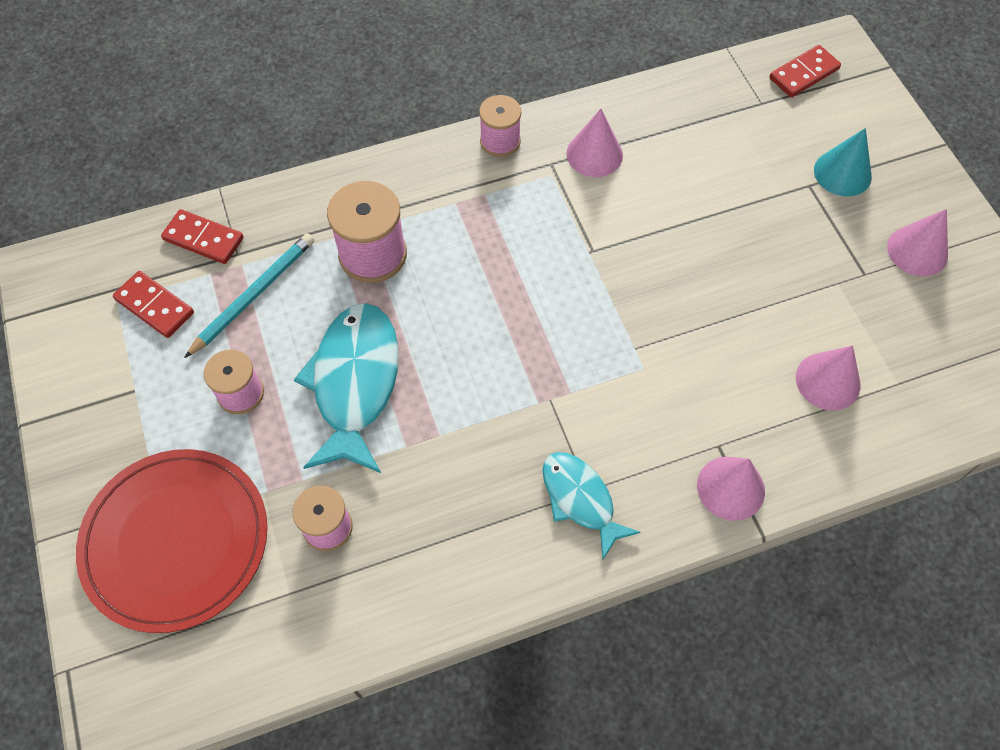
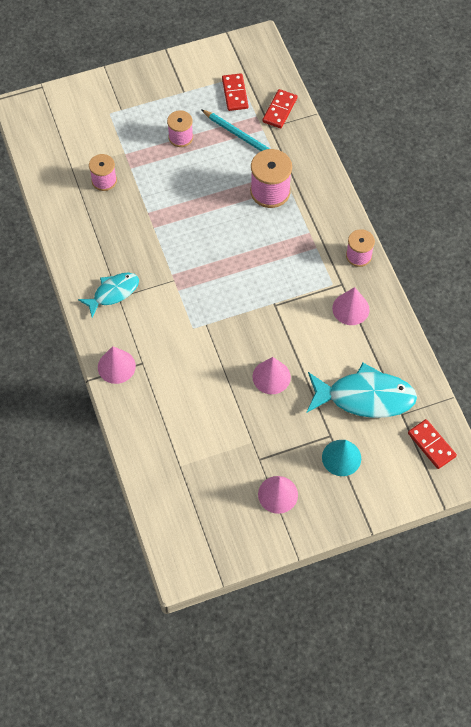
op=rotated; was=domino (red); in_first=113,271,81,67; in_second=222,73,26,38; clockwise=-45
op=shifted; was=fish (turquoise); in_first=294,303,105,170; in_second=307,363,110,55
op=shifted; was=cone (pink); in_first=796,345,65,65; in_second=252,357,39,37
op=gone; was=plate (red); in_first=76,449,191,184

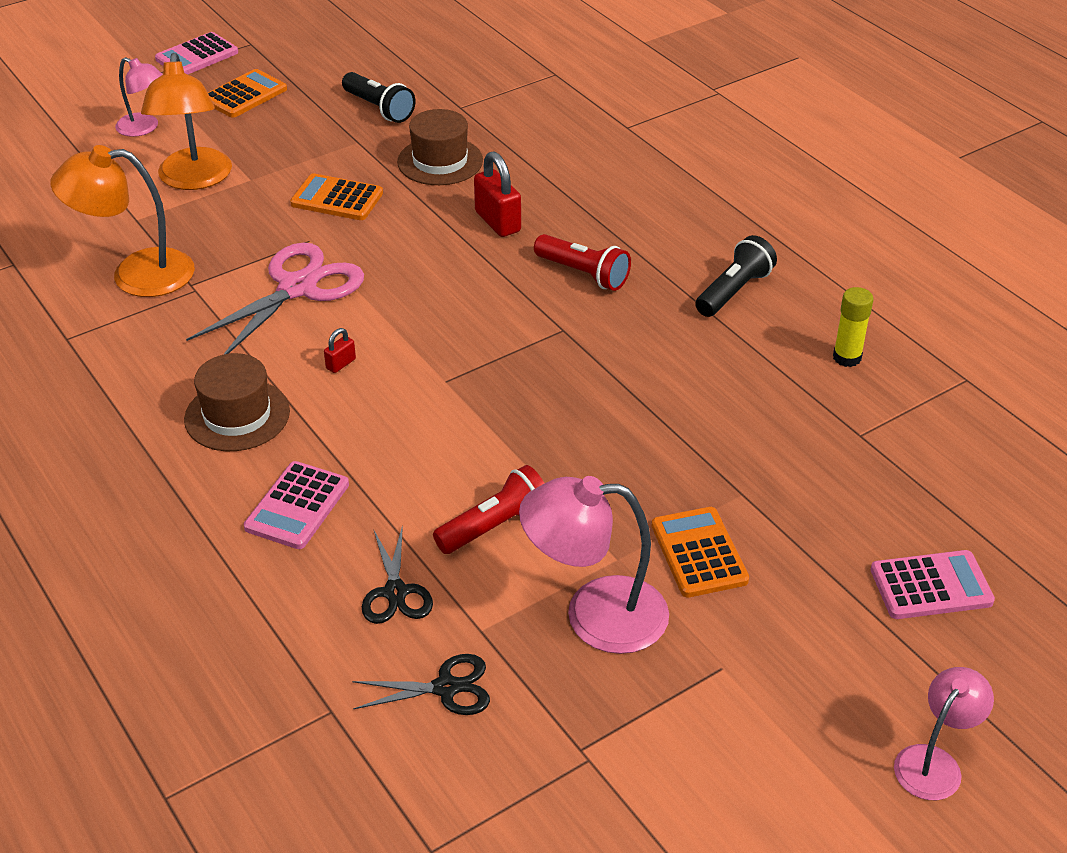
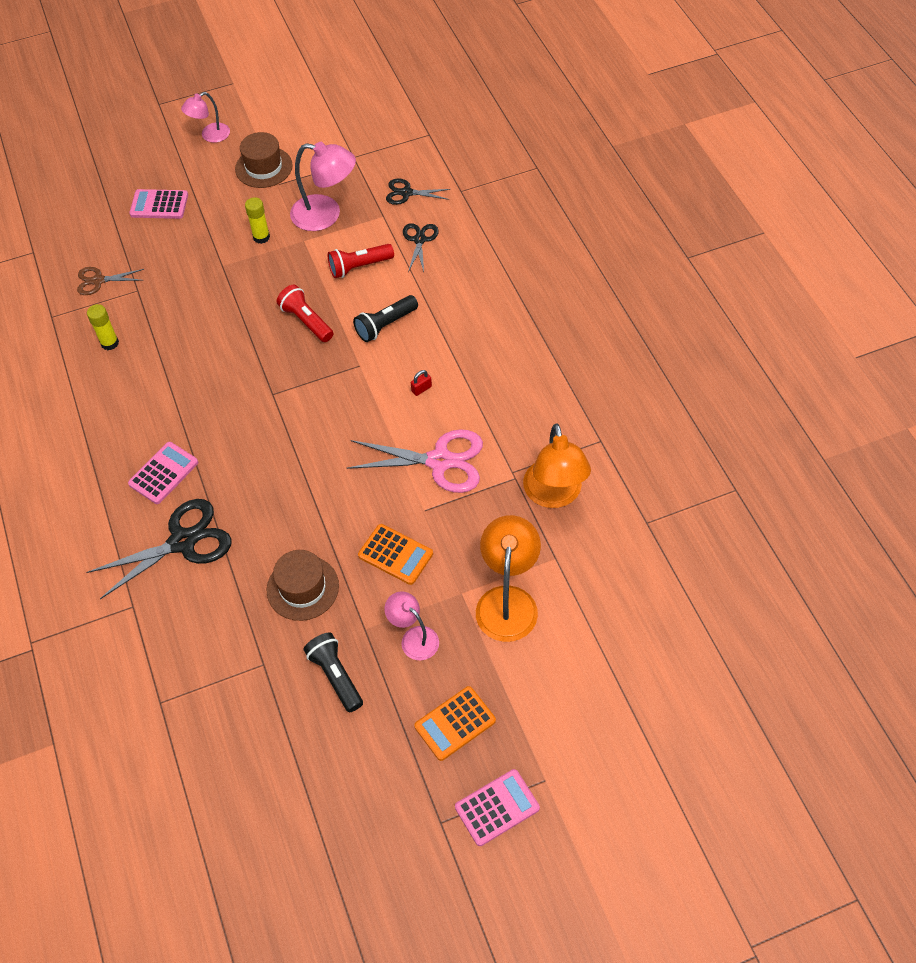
op=shifted; was=lamp (pink); in_first=115,57,48,80; in_second=385,591,54,69
op=rotated; was=lamp (orange); in_first=50,145,145,152; in_second=523,423,68,85; clockwise=75
op=gone; was=padlock (red); in_first=474,151,47,86
op=shifted; was=flashlight (red); in_first=534,234,97,57; in_second=277,285,57,57
op=shifted; was=flashlight (black); in_first=695,235,82,82; in_second=353,295,65,47
op=rotated; was=scissors (pink); in_first=186,243,178,112; in_second=347,429,136,64; clockwise=-135
op=shifted; was=hat (brown); in_first=184,353,106,98; in_second=235,132,58,56
op=shifted; was=calculator (pink); in_first=244,461,105,88; in_second=128,442,70,62
op=swapped; was=calculator (orange); now=glue stick (yellow); in_first=652,507,97,91; in_second=245,197,25,47
op=new; now=scissors (brown); in_second=77,267,67,28
op=new; now=scissors (black); in_second=87,499,145,100

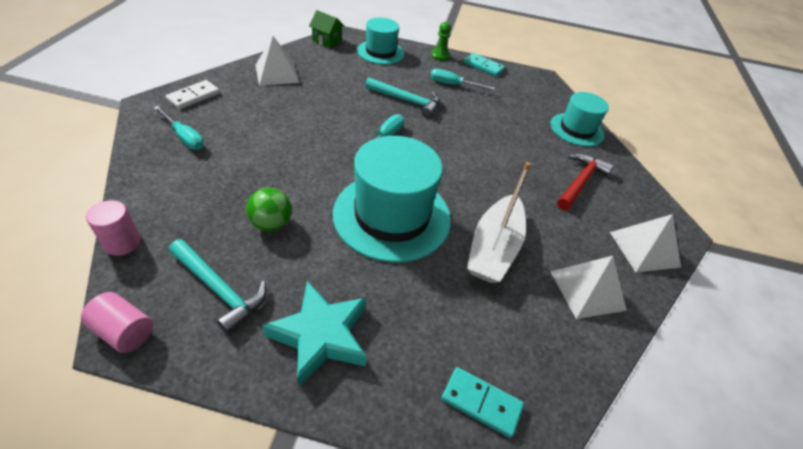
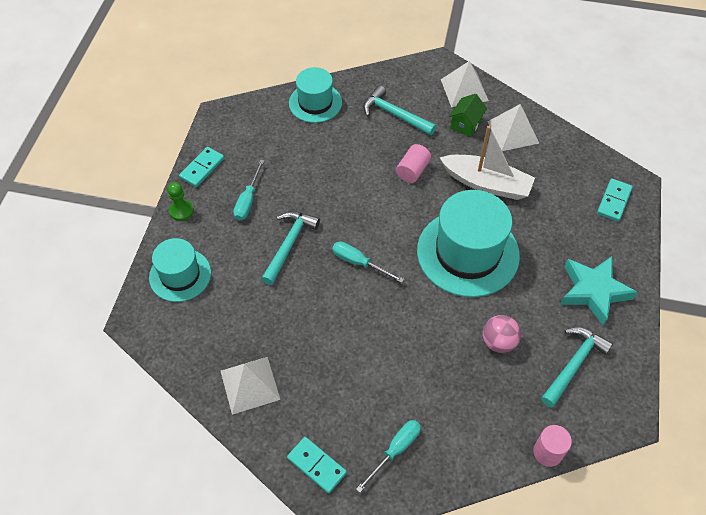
op=shifted; was=house (green); in_first=309,10,35,38; in_second=449,94,38,43
op=repainted; was=domino (white); now=domino (turquoise); in_first=165,80,55,29; in_second=287,437,60,56
op=repainted; was=hammer (red); now=hammer (turquoise); in_first=557,154,57,57; in_second=363,85,73,50
op=repainted; was=ball (green); now=ball (pink); in_first=246,188,46,43; in_second=483,315,38,38
op=shifted; was=cylinder (pink); in_first=81,292,72,61; in_second=396,144,35,39

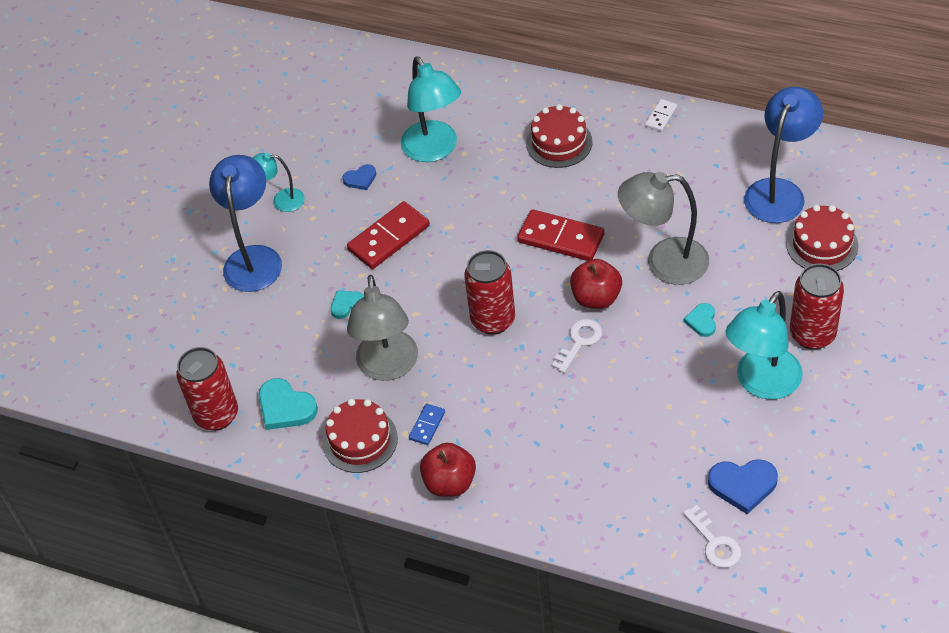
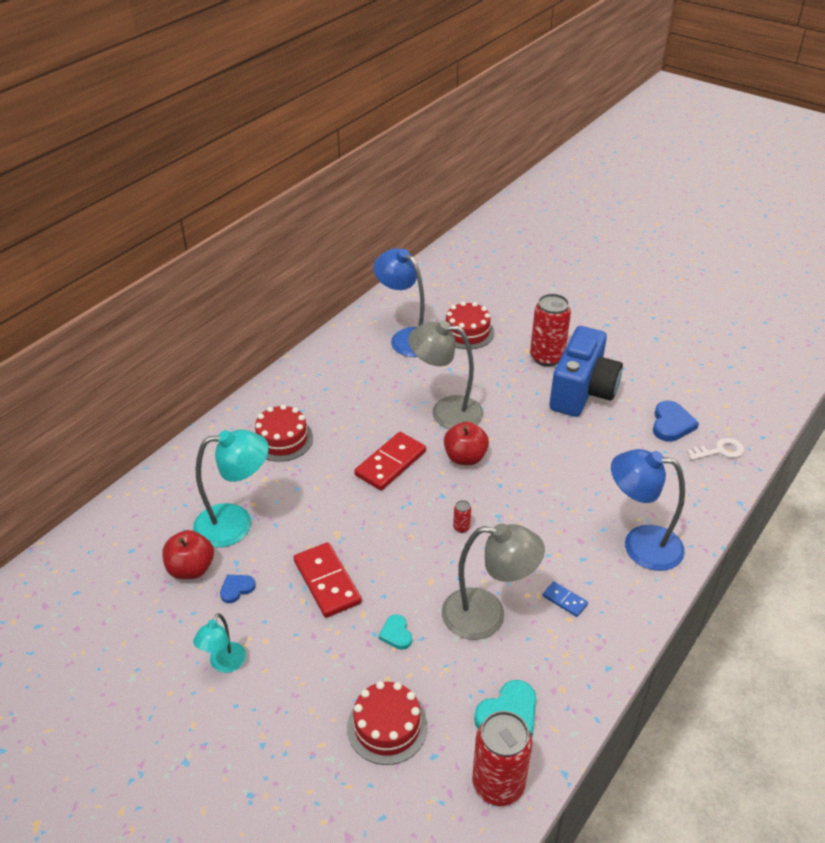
op=gone; was=domino (white); in_first=645,99,32,33
op=shifted; was=lamp (blue); in_first=209,155,73,137; in_second=611,449,74,122
op=rotated; was=heart (blue); in_first=342,164,34,26; in_second=220,575,36,28; clockwise=-120
op=rotated; was=lamp (grey); in_first=618,172,91,113; in_second=408,320,75,109; clockwise=90
op=scaled; was=can (red); in_first=464,250,51,85; in_second=453,500,18,33; ratio=0.4
op=swapped; was=lamp (turquoise); now=camera (blue); in_first=726,291,77,109; in_second=549,326,74,91
op=gone; was=heart (turquoise); in_first=684,303,32,34
op=gone; was=key (white); in_first=552,319,50,54
op=shifted; was=cake (red); in_first=323,399,75,74; in_second=347,681,81,84
op=shifted; was=apple (red); in_first=420,443,56,54; in_second=162,530,52,49

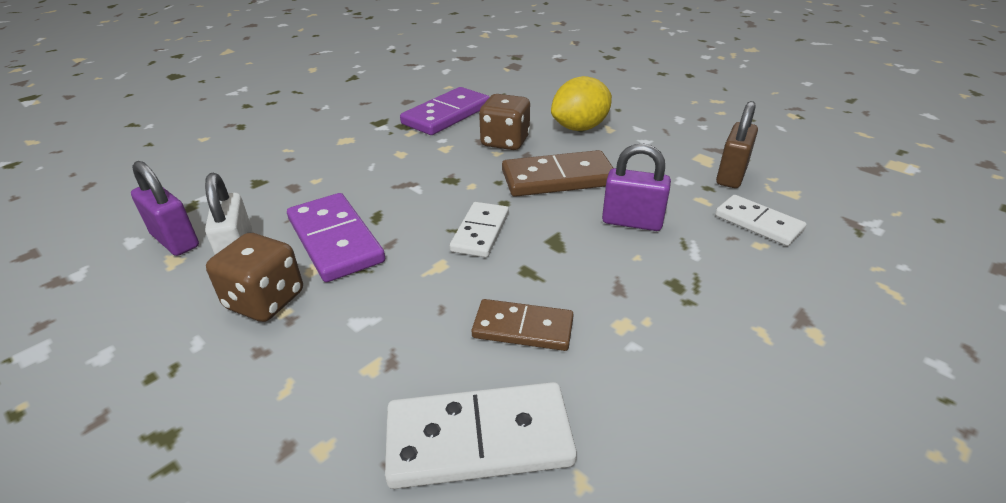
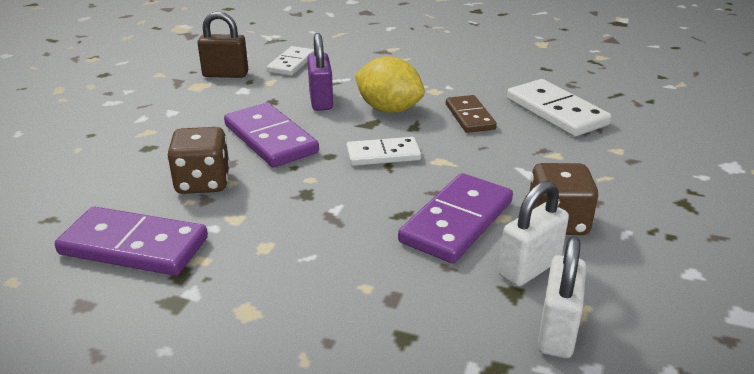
op=shifted; was=lemon (yellow); in_first=551,76,61,55; in_second=355,56,70,57
op=repainted; was=domino (brown); now=domino (purple); in_first=502,150,111,47; in_second=224,103,95,64
op=repainted; was=padlock (purple); now=padlock (white); in_first=131,161,68,95; in_second=538,236,49,122

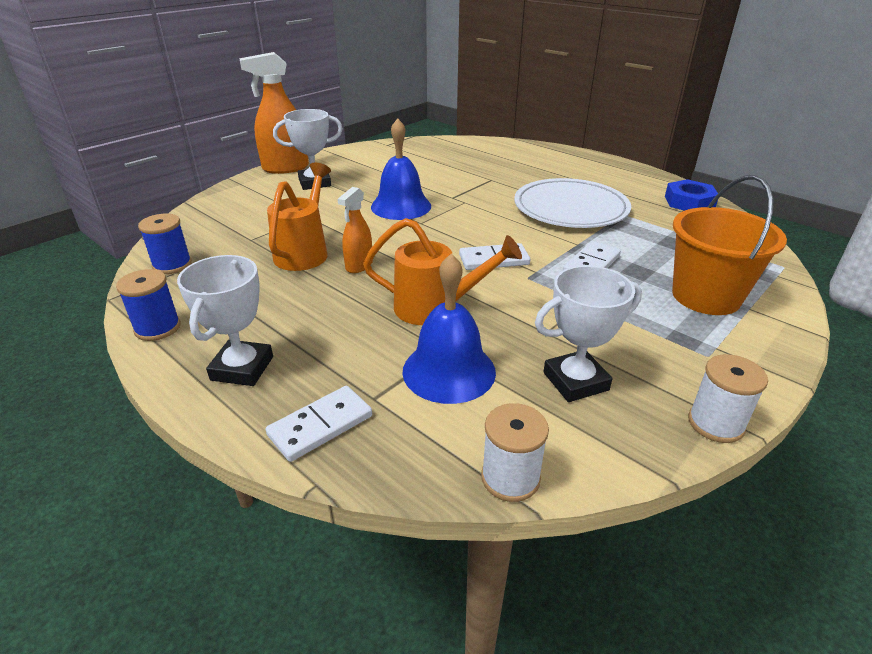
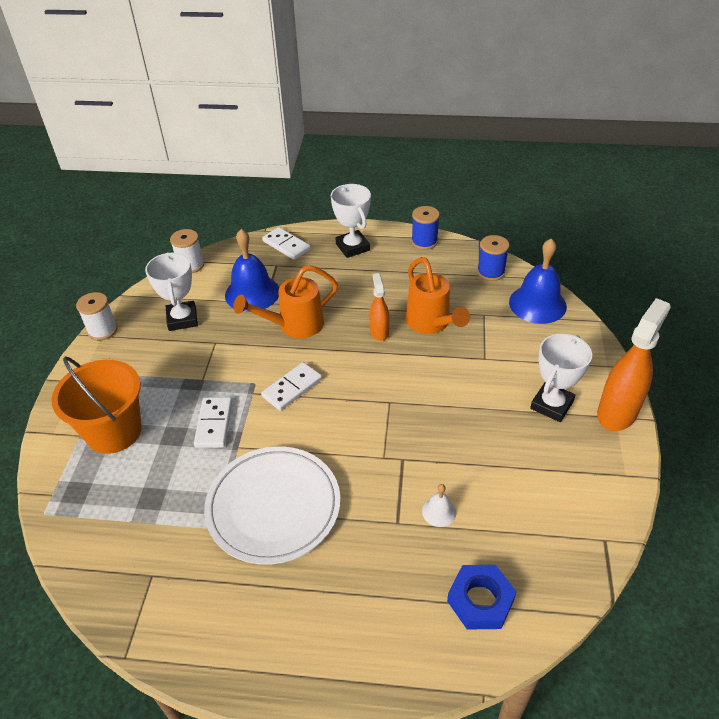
op=shifted; was=bell (blue); in_first=371,118,60,102; in_second=509,238,58,86
op=shifted; was=nut (blue); in_first=665,179,53,32; in_second=447,565,70,65
op=rotated; was=trophy (white); in_first=535,266,107,136; in_second=145,252,53,79; clockwise=-45
op=rotated; was=domino (white); in_first=265,386,107,76; in_second=262,227,49,33; clockwise=-60
op=new; now=bell (white); in_second=422,484,34,43

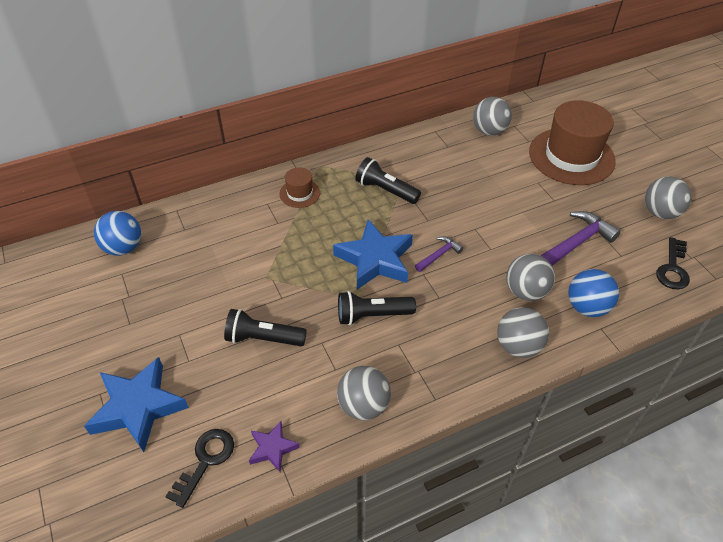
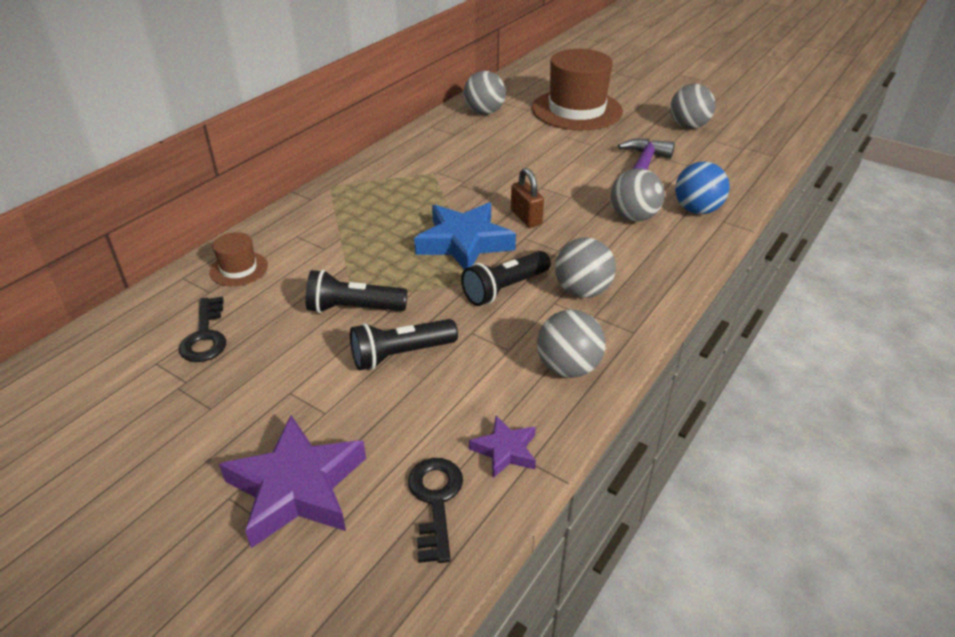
op=shifted; was=flashlight (black); in_first=355,157,66,47; in_second=306,270,101,43
op=shifted; was=hat (brown); in_first=279,167,41,41; in_second=209,232,59,54
op=gone; was=ball (blue); in_first=94,211,47,45
op=swapped; was=hammer (purple); now=padlock (brown); in_first=415,236,49,36; in_second=511,168,33,60
op=shifted; was=key (black); in_first=656,237,34,53; in_second=179,297,47,65
op=shifted; was=ball (grey); in_first=497,307,52,51; in_second=555,237,61,61
op=repainted; was=star (blue); now=star (purple); in_first=84,357,105,95; in_second=219,415,147,133

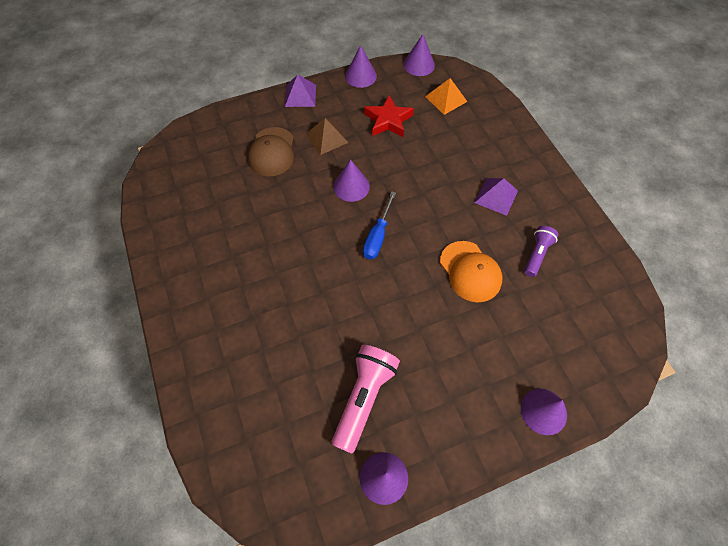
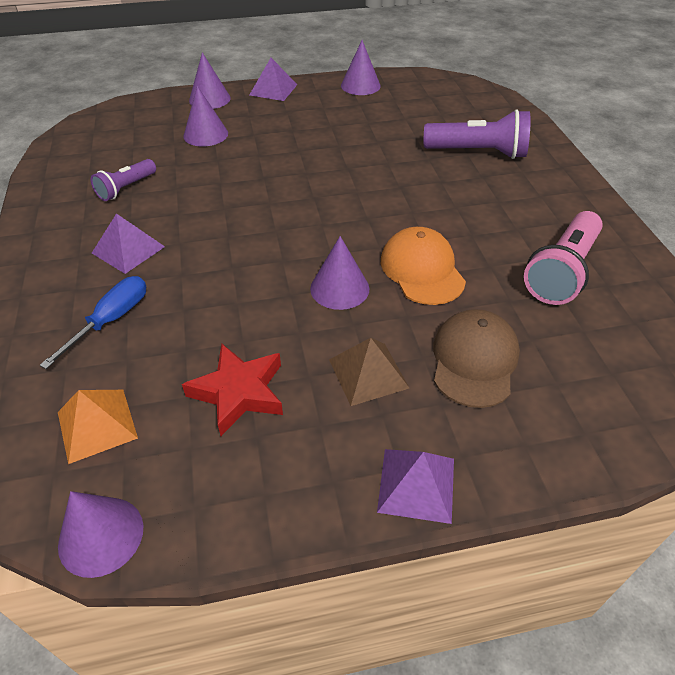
op=shifted; was=cone (purple); in_first=345,45,32,43; in_second=183,86,45,61
op=shifted; was=screwdriver (blue); in_first=363,191,33,68; in_second=40,276,106,93
op=shifted; was=cap (orange); in_first=440,241,62,61; in_second=381,227,85,78
op=shifted; was=flashlight (pink); in_first=332,345,68,109; in_second=524,211,79,94
op=new; now=pyramid (purple); in_second=250,58,48,43
op=new; now=flashlight (purple); in_second=424,109,107,50

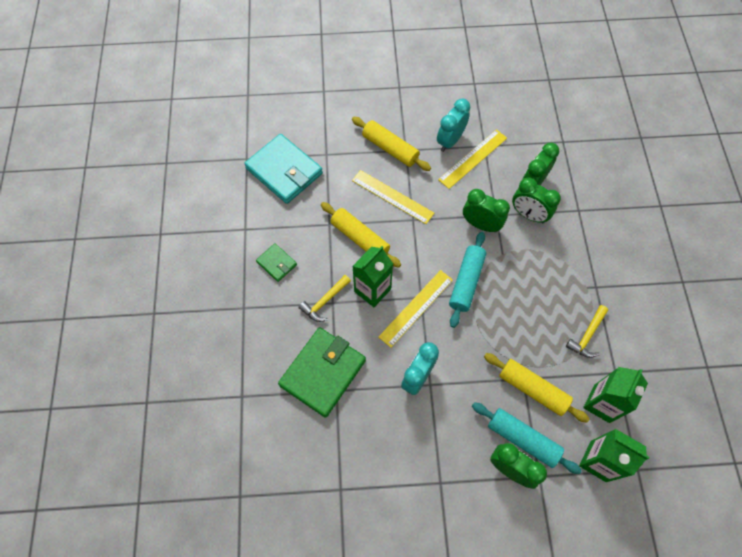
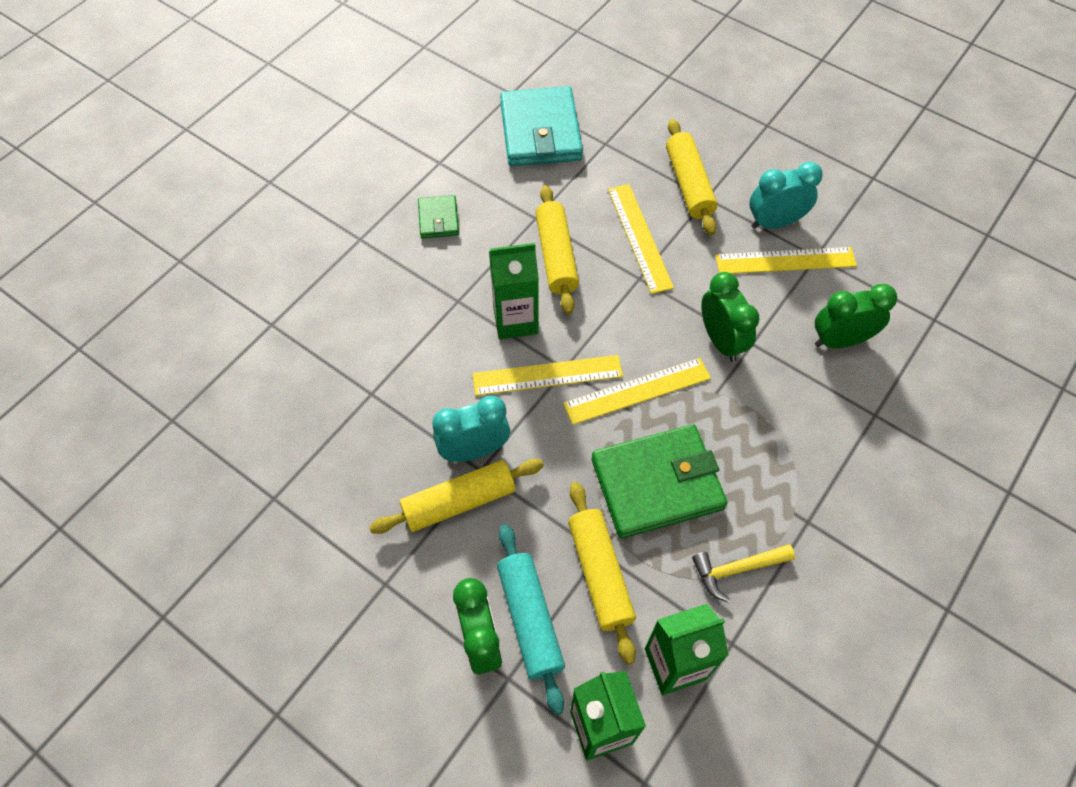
op=gone; was=clock (green); in_first=512,177,49,47
op=swapped; was=rolling pin (turquoise); now=ruler (yellow); in_first=449,232,37,96; in_second=563,358,148,67
op=gone; was=hammer (yellow); in_first=299,275,52,47
op=shifted; was=wallet (green); in_first=278,327,88,90; in_second=592,424,135,115
op=new; now=rolling pin (yellow); in_second=369,459,175,75

